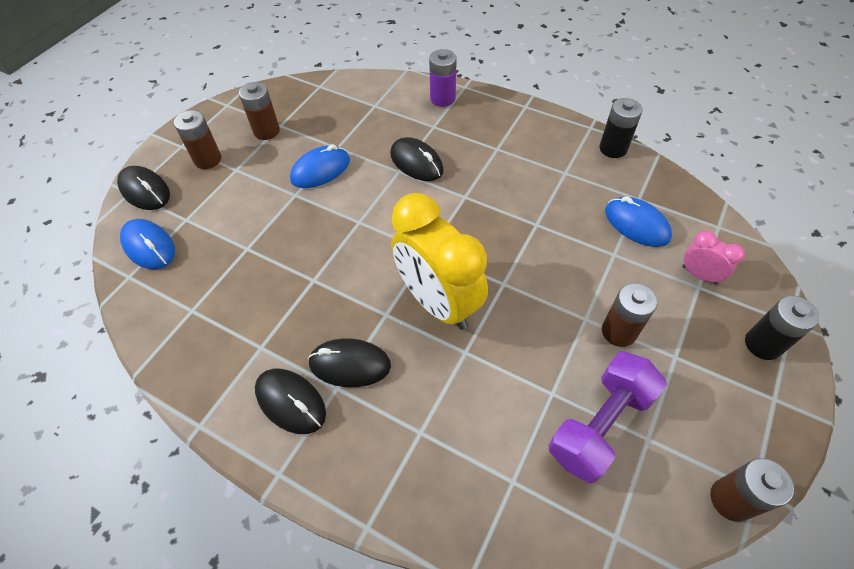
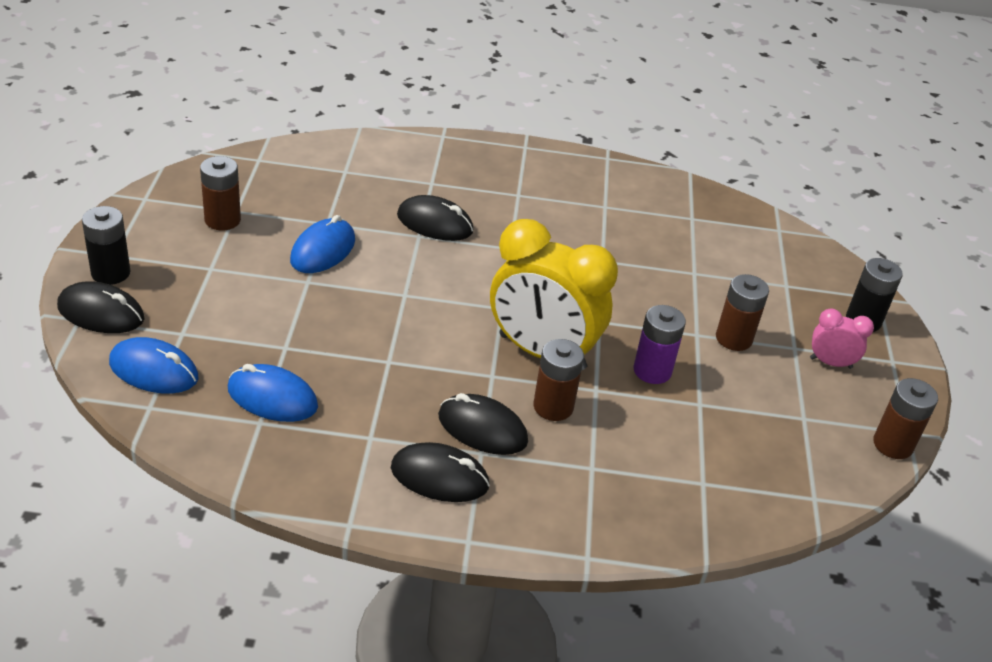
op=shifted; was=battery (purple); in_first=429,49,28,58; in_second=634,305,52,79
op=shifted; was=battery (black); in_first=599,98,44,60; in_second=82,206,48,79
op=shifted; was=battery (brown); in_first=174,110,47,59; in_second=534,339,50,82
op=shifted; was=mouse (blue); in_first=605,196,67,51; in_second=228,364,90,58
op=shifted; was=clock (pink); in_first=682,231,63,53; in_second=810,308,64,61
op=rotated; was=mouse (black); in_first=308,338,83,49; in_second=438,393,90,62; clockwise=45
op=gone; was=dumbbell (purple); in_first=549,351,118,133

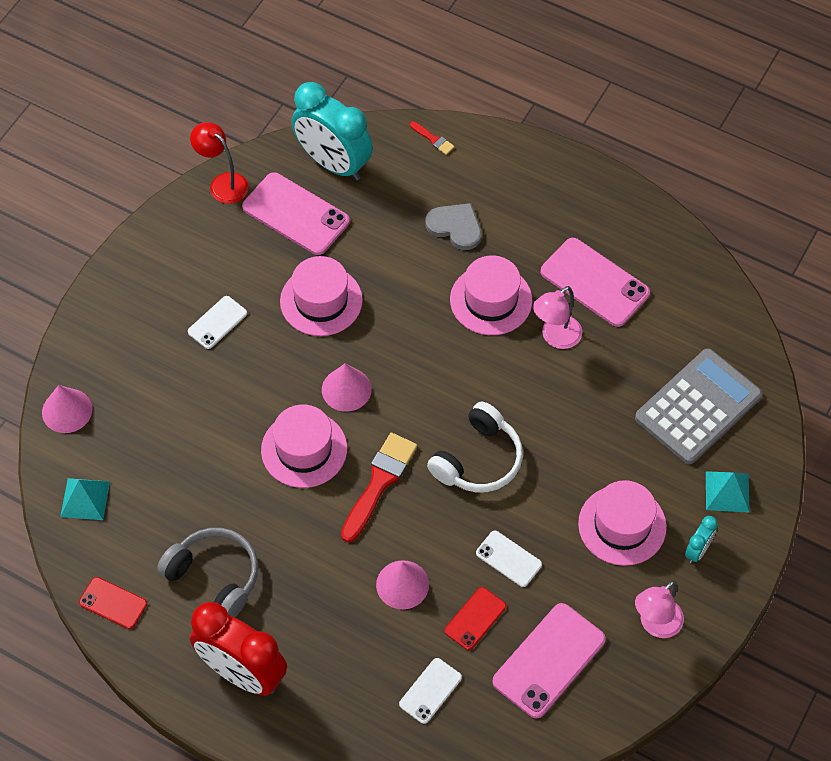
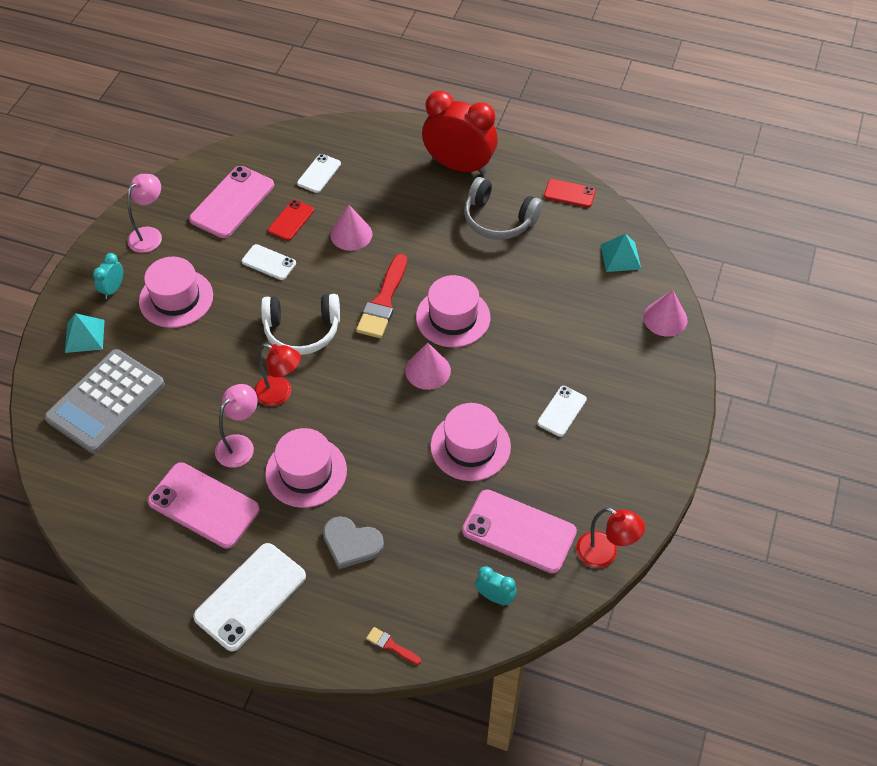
op=scaled; was=clock (turquoise); in_first=291,82,82,98; in_second=475,566,42,39; ratio=0.44
op=rotated; was=headphones (white); in_first=427,402,96,90; in_second=261,294,79,61; clockwise=-120
op=new; now=lamp (red); in_second=254,343,47,64
op=new; now=phone (white); in_second=193,543,113,108

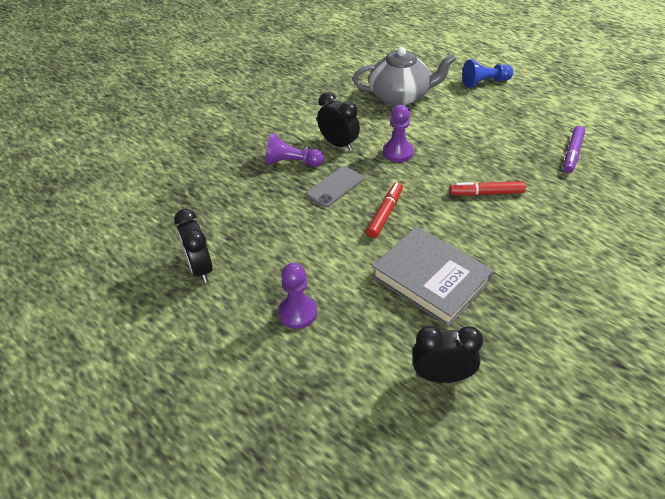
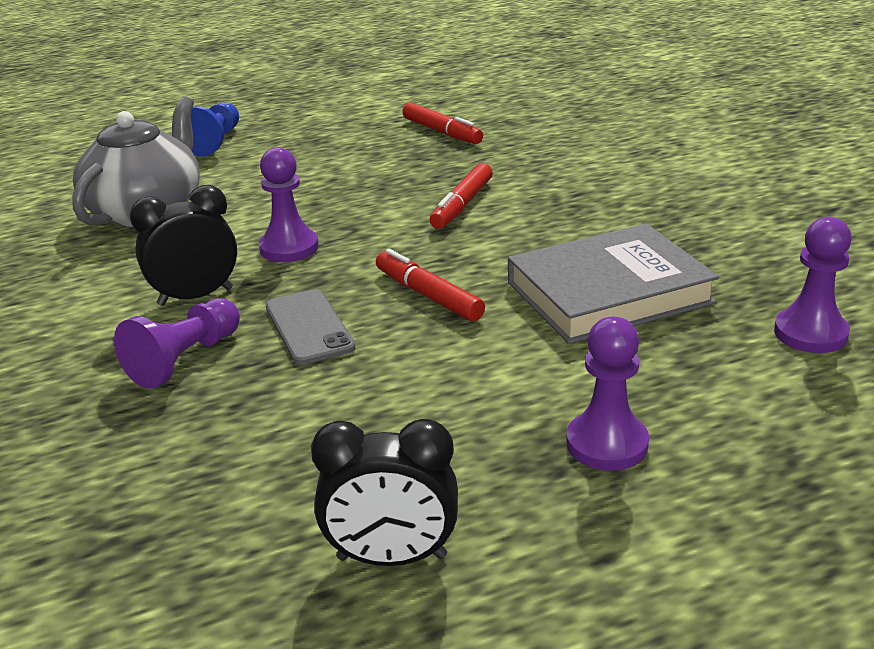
op=repainted; was=marker (purple); now=marker (red); in_first=564,126,21,47; in_second=402,103,81,41
op=swapped; was=clock (black); now=pawn (purple); in_first=412,326,71,57; in_second=774,217,78,136

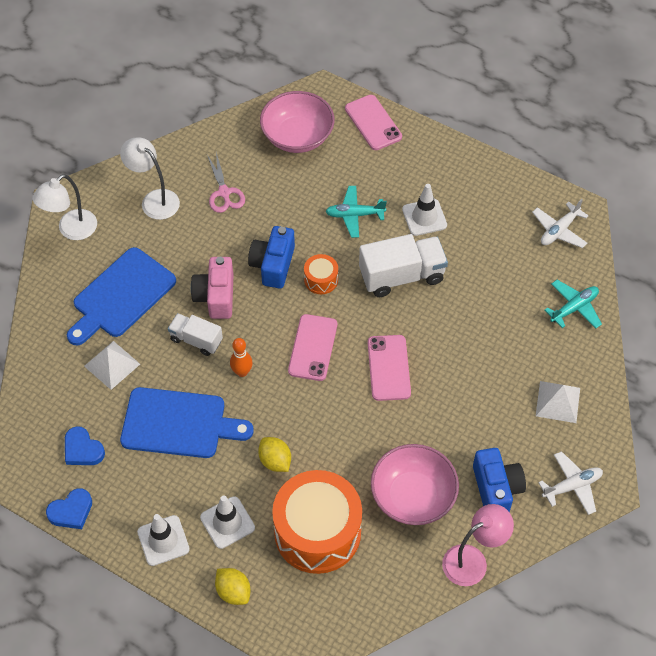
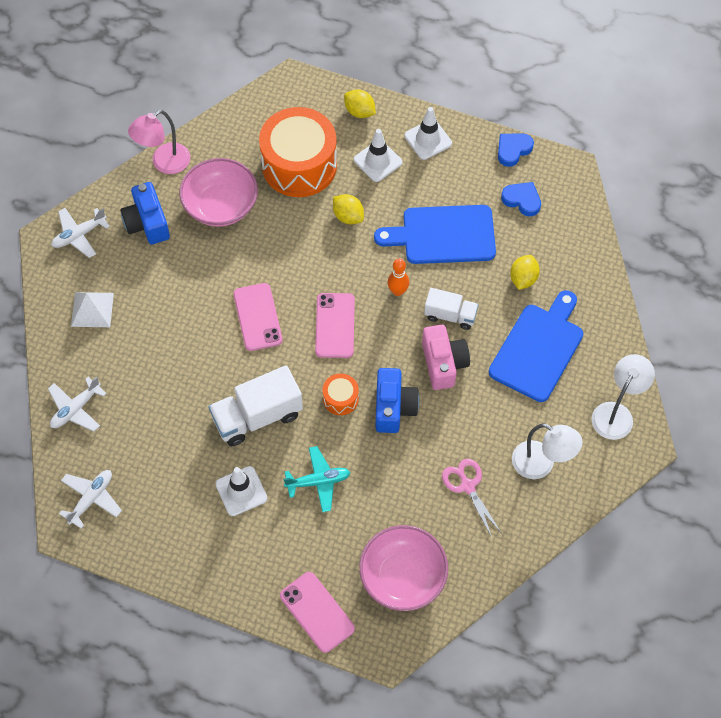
op=repainted; was=plane (turquoise); now=plane (white); in_first=545,280,57,49; in_second=48,376,59,56
op=swapped; was=pyramid (white); now=lemon (yellow); in_first=84,341,56,49; in_second=510,255,30,35

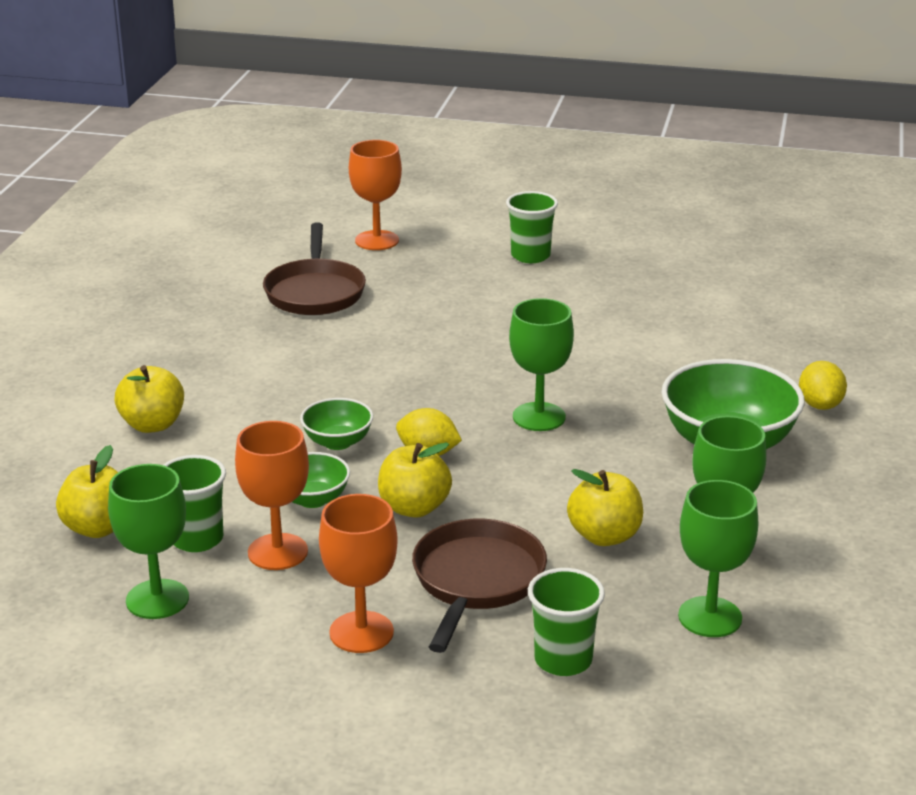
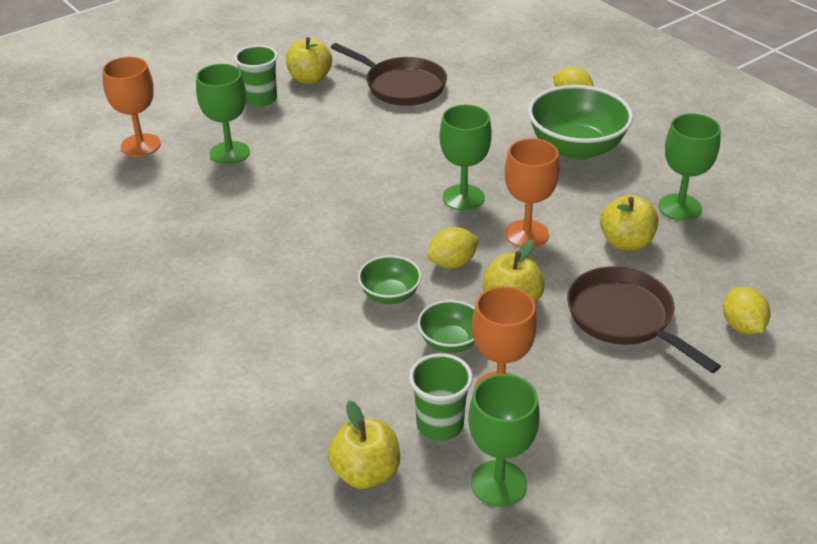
op=shifted; was=pan (brown); in_first=263,222,103,93; in_second=331,43,116,63
op=shifted; was=apple (yellow); in_first=114,365,70,68; in_second=286,37,46,47
op=shifted; was=goblet (green); in_first=678,480,80,157; in_second=196,64,54,101
op=shifted; was=goblet (orange); in_first=319,494,79,159; in_second=505,138,55,110
op=swapped; was=cup (green); now=lemon (yellow); in_first=528,568,77,108; in_second=723,287,48,47

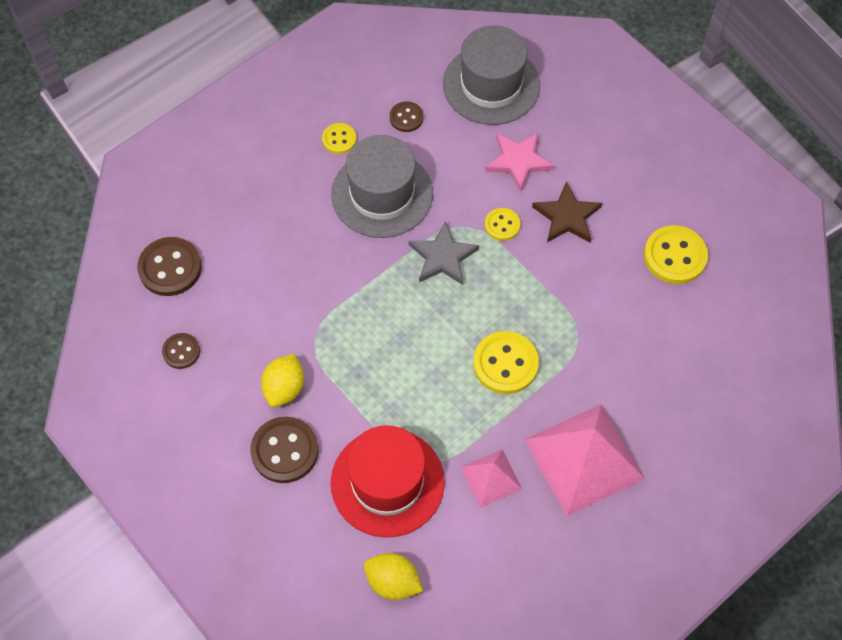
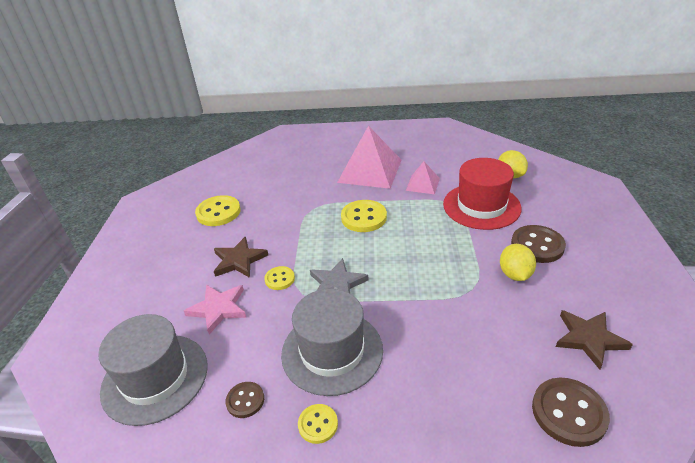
op=swapped; was=button (brown); now=star (brown); in_first=162,333,38,36; in_second=556,310,77,60
op=rotated; was=lemon (yellow); in_first=261,354,43,53; in_second=500,244,36,37; clockwise=-60

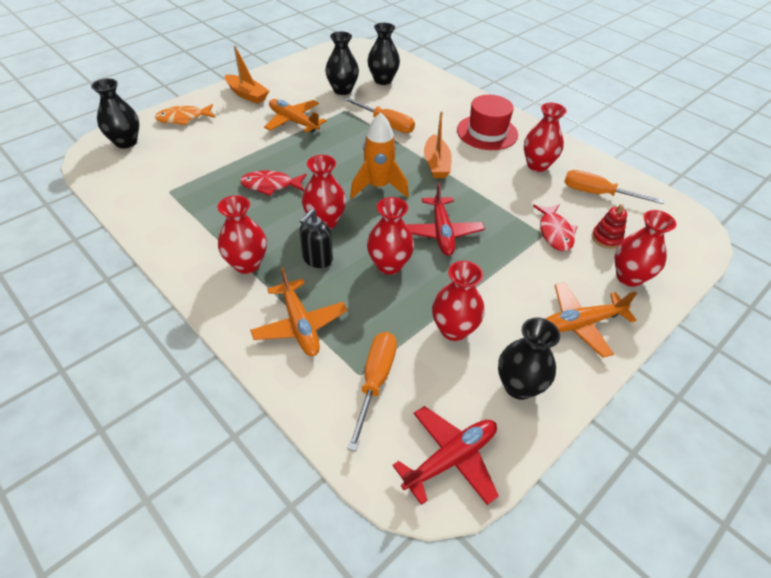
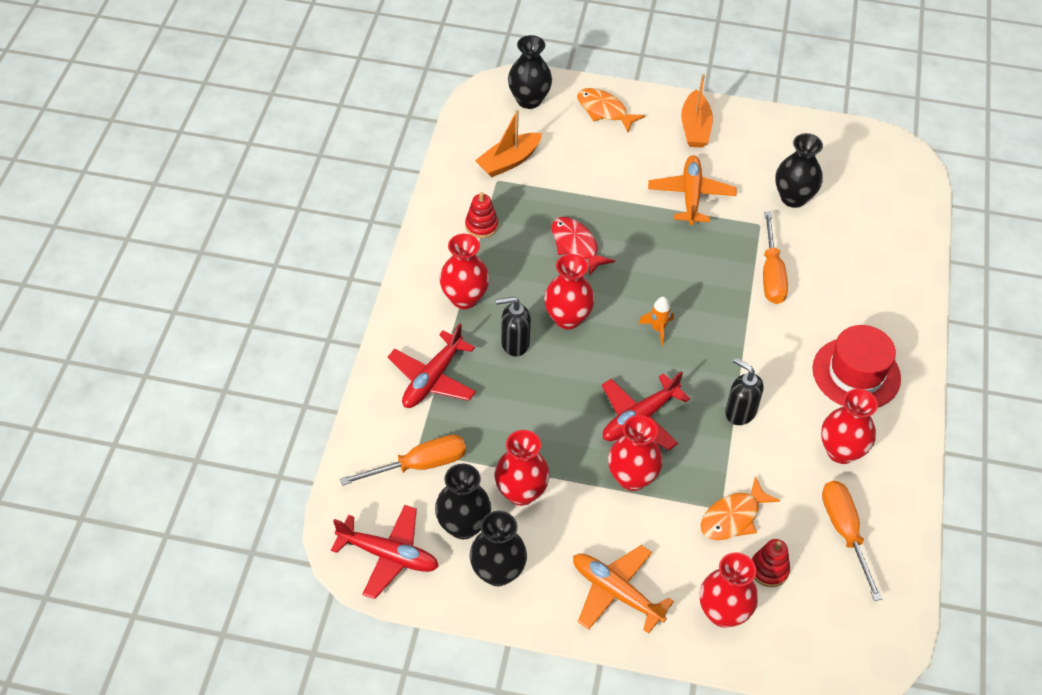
op=shifted; was=vase (black); in_first=367,23,33,62; in_second=435,463,56,76
op=shifted; was=boat (orange); in_first=424,111,28,67; in_second=475,110,67,67
op=scaled; was=rocket (orange); in_first=350,112,59,87; in_second=638,297,36,49; ratio=0.51
op=shifted; was=vase (red); in_first=367,197,47,78; in_second=608,415,55,76
op=repainted; was=fish (red); now=fish (orange); in_first=533,204,45,47; in_second=701,476,79,64
op=repainted; was=plane (orange); now=plane (red); in_first=250,268,98,88; in_second=388,323,88,85
op=new; now=stacking toy (red); in_second=465,192,33,46
op=new; now=soap dispenser (black); in_second=725,358,39,67

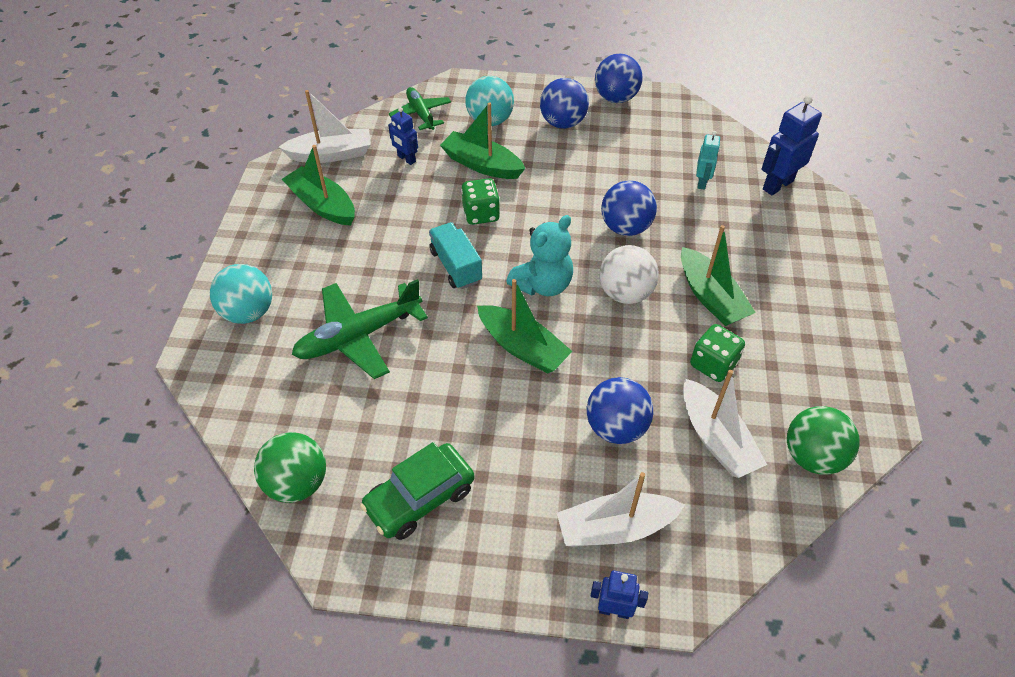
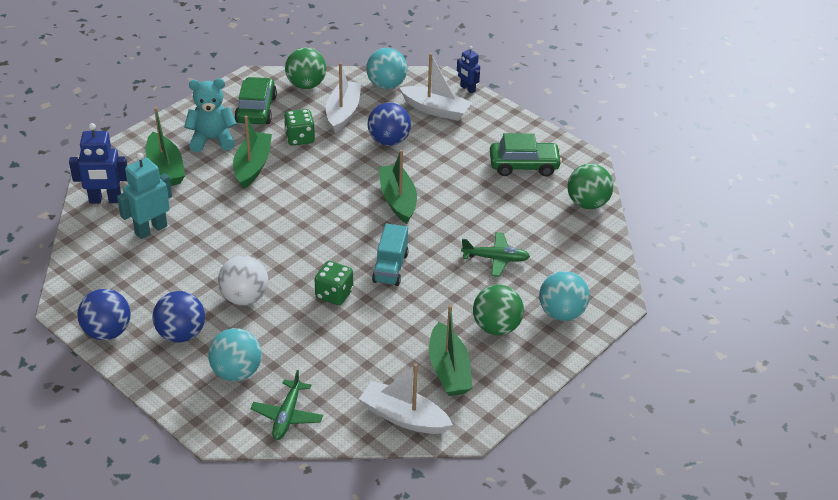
op=shifted; was=boat (green); in_first=440,102,85,77; in_second=146,107,39,79
op=gone; was=robot (blue); in_first=388,107,30,58
op=scaled; was=robot (turquoise); in_first=696,131,24,59; in_second=117,153,55,86; ratio=1.67
op=gone; was=ball (blue); in_first=601,180,56,56
op=shifted; was=teddy bear (turquoise); in_first=506,215,67,81; in_second=184,78,53,74
op=shifted; was=ball (white); in_first=600,245,59,59; in_second=218,256,50,49
op=scaled; was=plane (green); in_first=292,279,136,100; in_second=461,232,69,45; ratio=0.62
op=new; now=ball (turquoise); in_second=366,48,41,41
op=new; now=car (green); in_second=235,77,42,47
op=new; now=ball (green); in_second=473,285,51,50

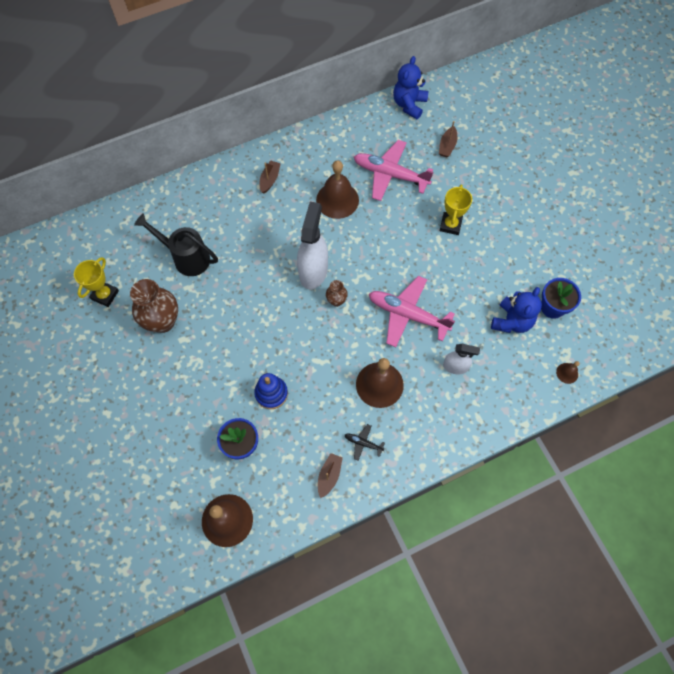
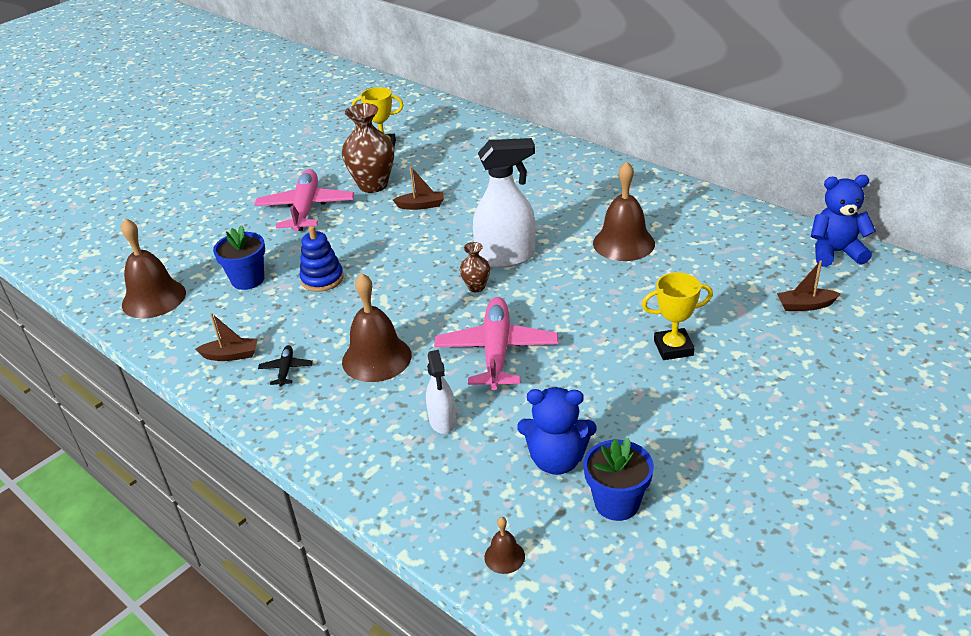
op=shifted; was=plane (pink); in_first=354,140,80,61; in_second=254,169,100,63
op=shifted; was=boat (brown); in_first=260,160,21,33; in_second=393,167,51,43
op=gone; was=watering can (black); in_first=134,213,84,63

